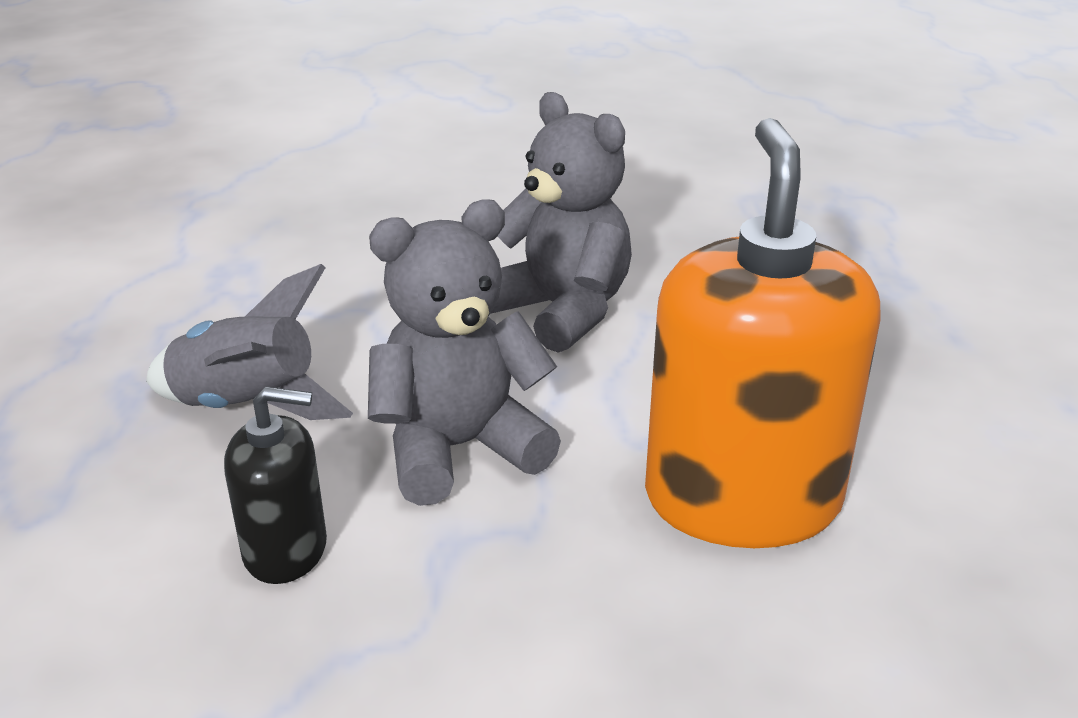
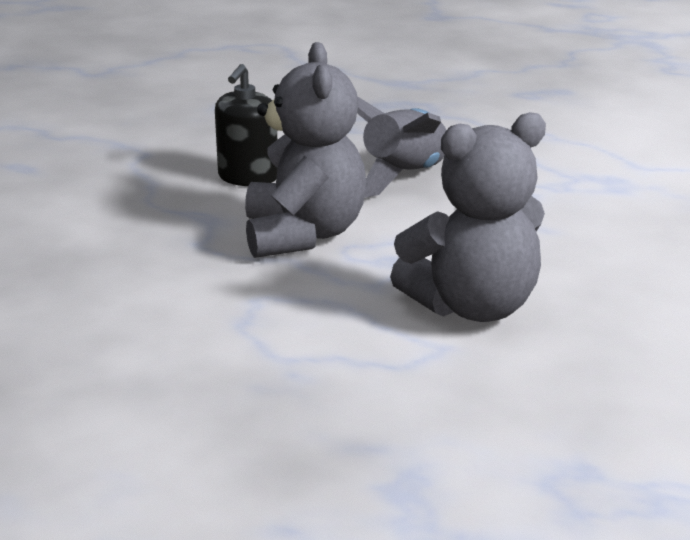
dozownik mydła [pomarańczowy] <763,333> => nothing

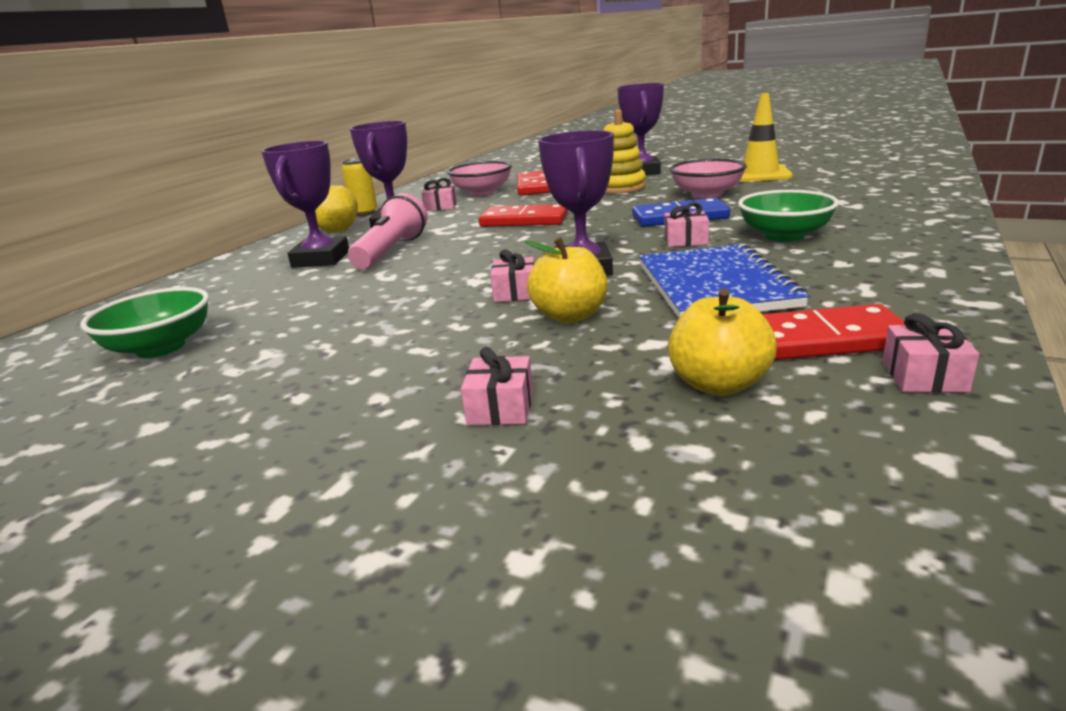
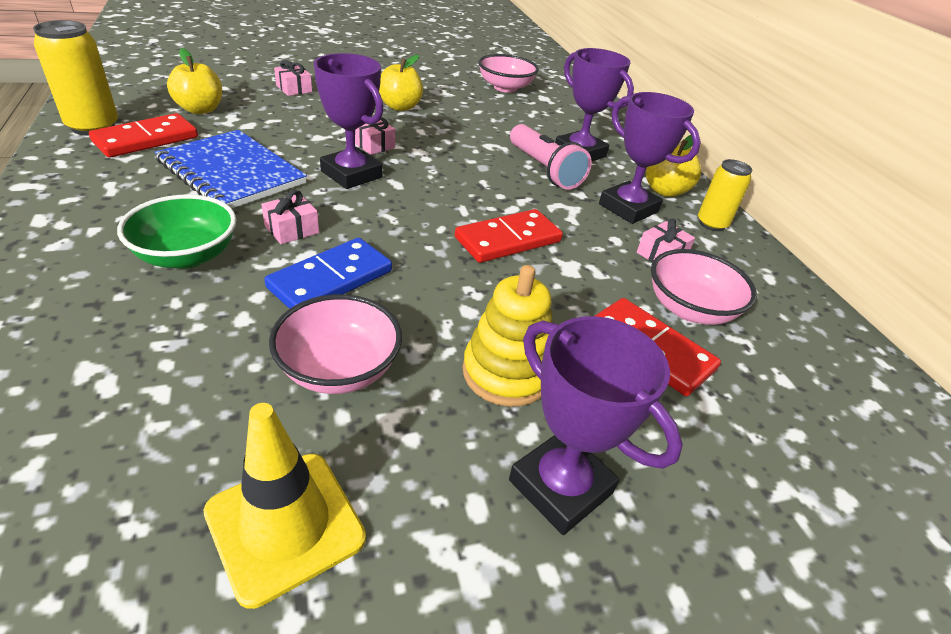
jabłko [żółty] <565,280> => jabłko [żółty] <401,83>, move
prezent [różowy] <931,353> => puszka [żółty] <75,78>
miska [zielony] <144,322> => miska [różowy] <508,73>

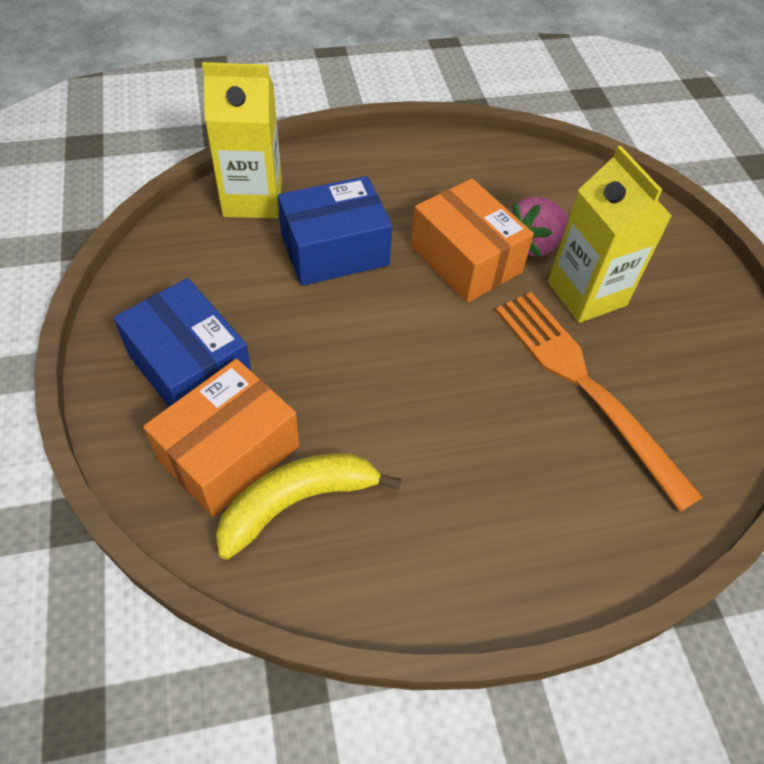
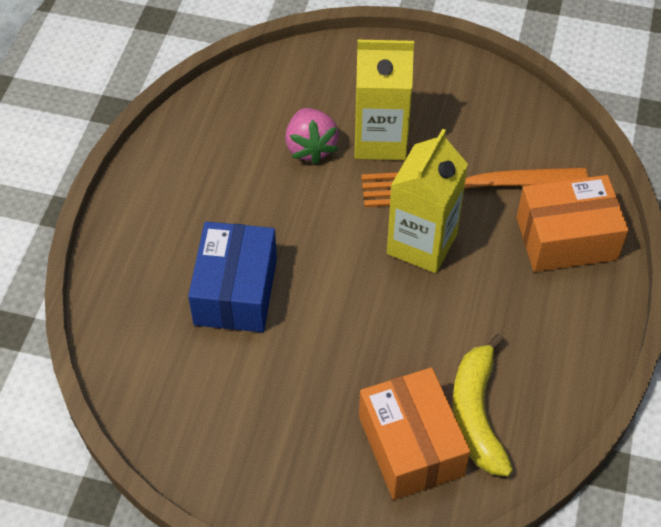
pudełko [niebieski] <182,342> => nothing
karton mleka [żółty] <242,140> => karton mleka [żółty] <427,201>, move
pudełko [pomarańczowy] <472,241> => pudełko [pomarańczowy] <573,223>, move

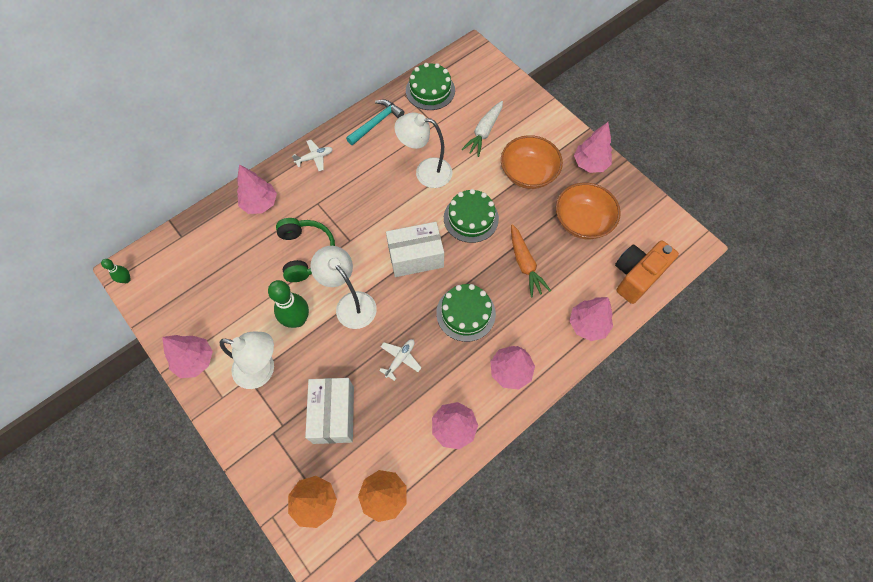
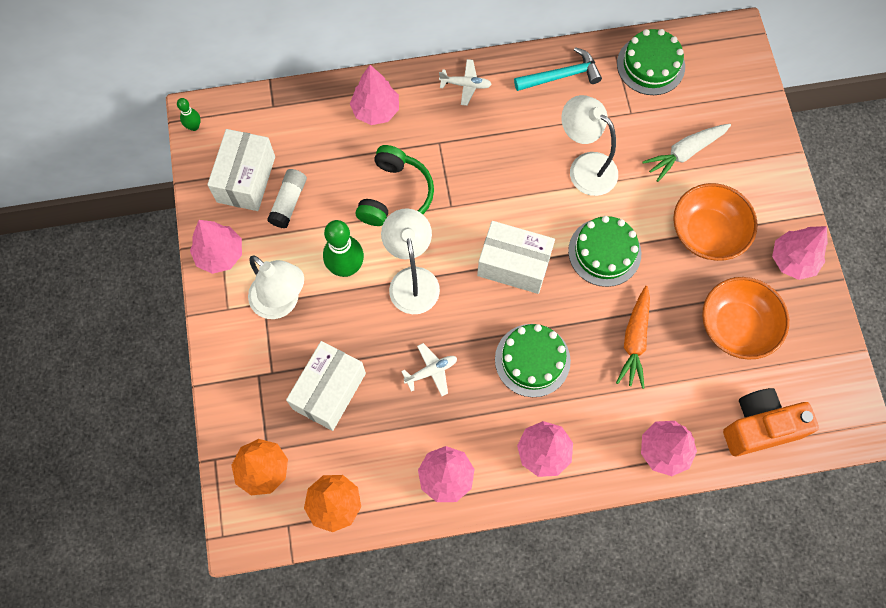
nothing => pudełko [biały] <241,170>
nothing => klej w sztyfcie [biały] <287,198>

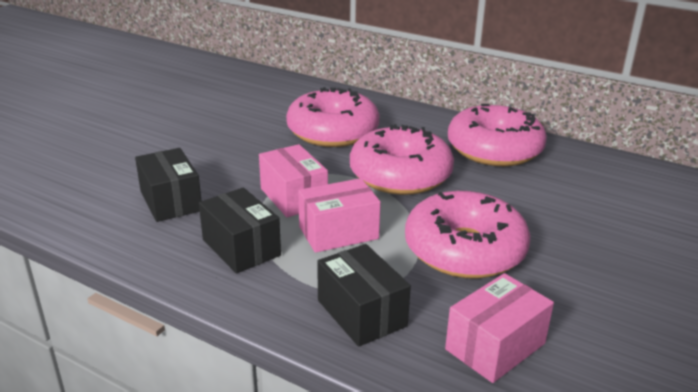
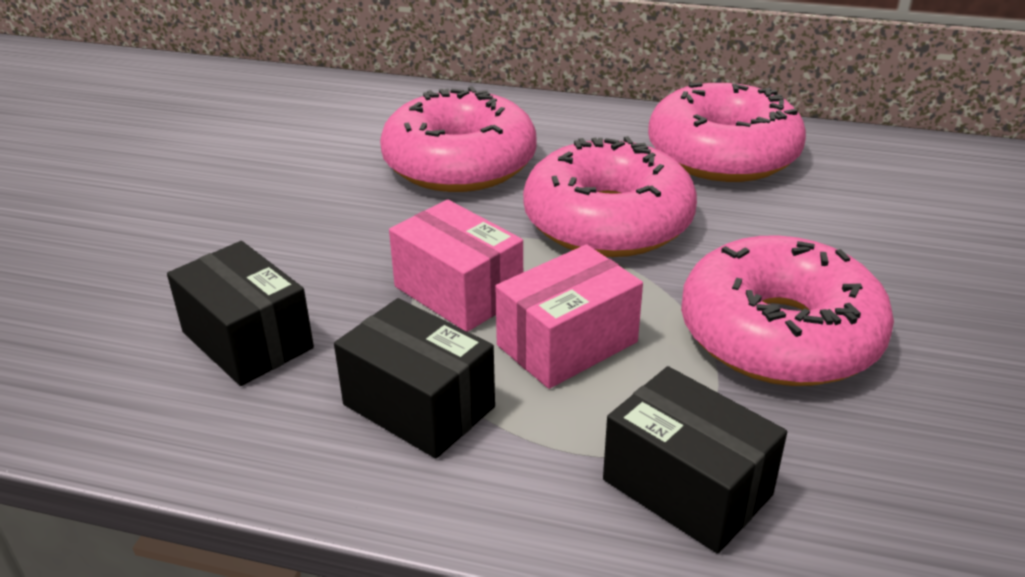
pudełko [różowy] <499,328> => nothing

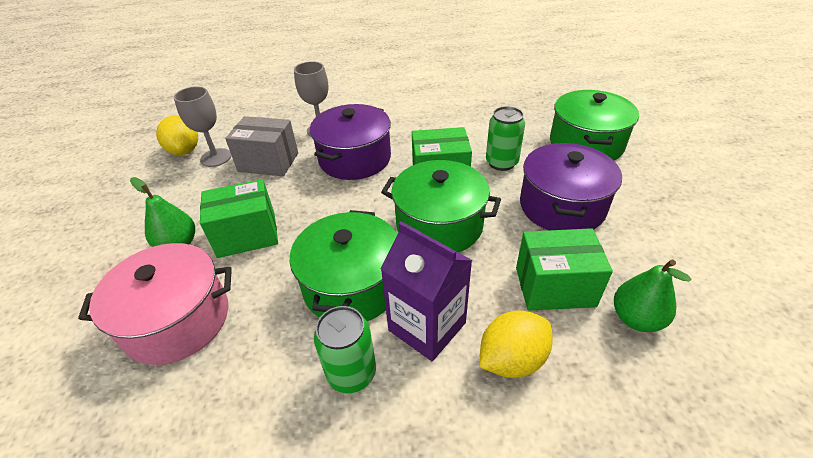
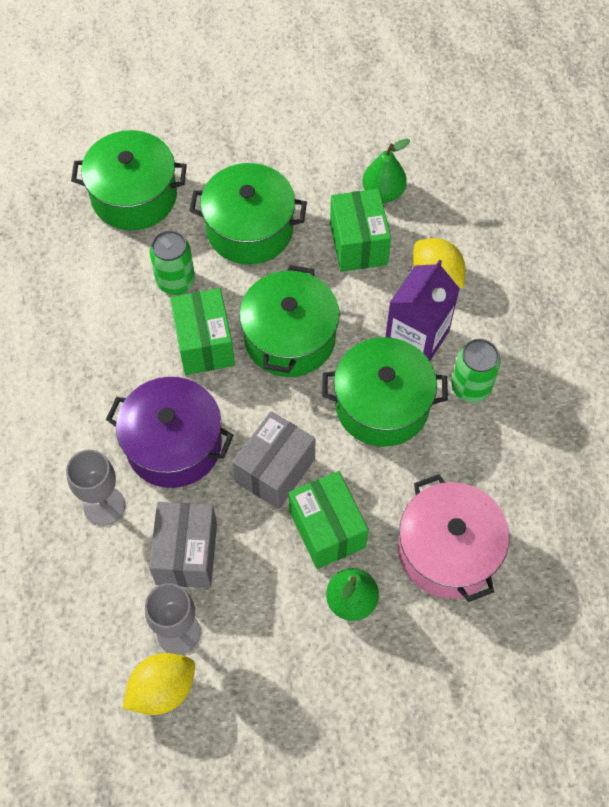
nothing => pudełko [szary] <274,460>
garnek [fioletowy] <571,186> => garnek [zielony] <248,214>

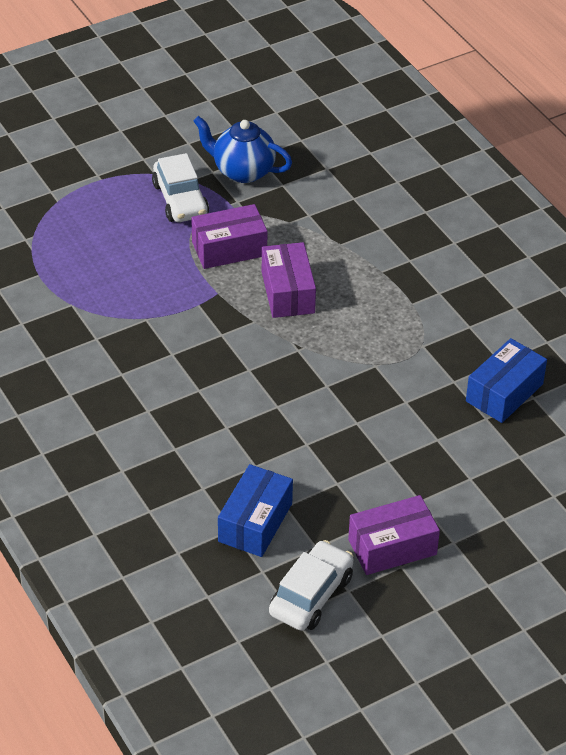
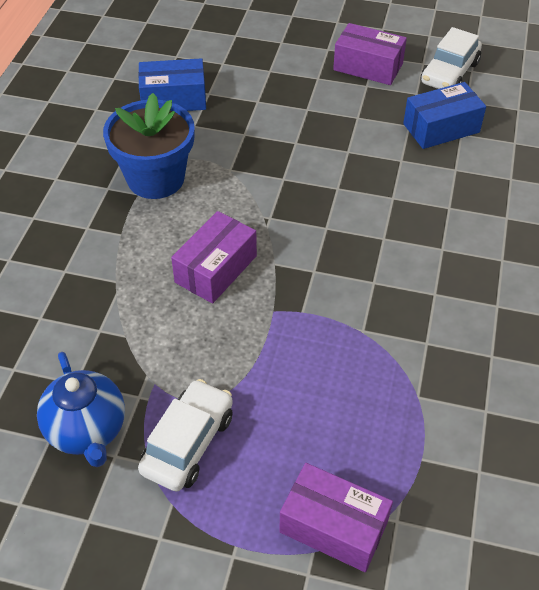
nothing => doniczka [niebieski] <149,146>
pudełko [fioletowy] <229,236> => pudełko [fioletowy] <336,517>, move
samochód [biały] <311,585> => samochód [biały] <451,58>, 45 degrees counterclockwise

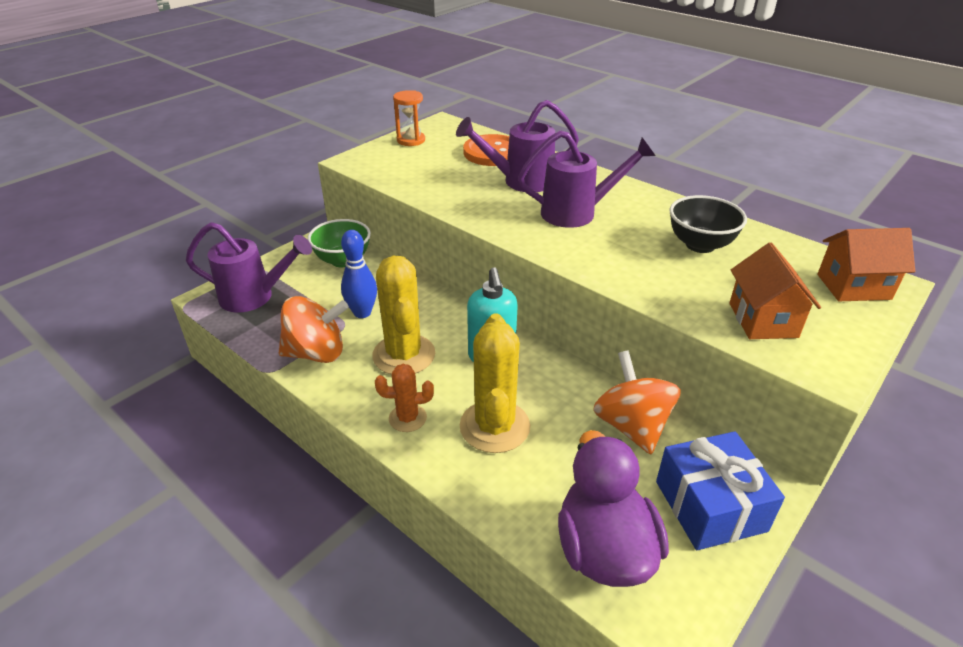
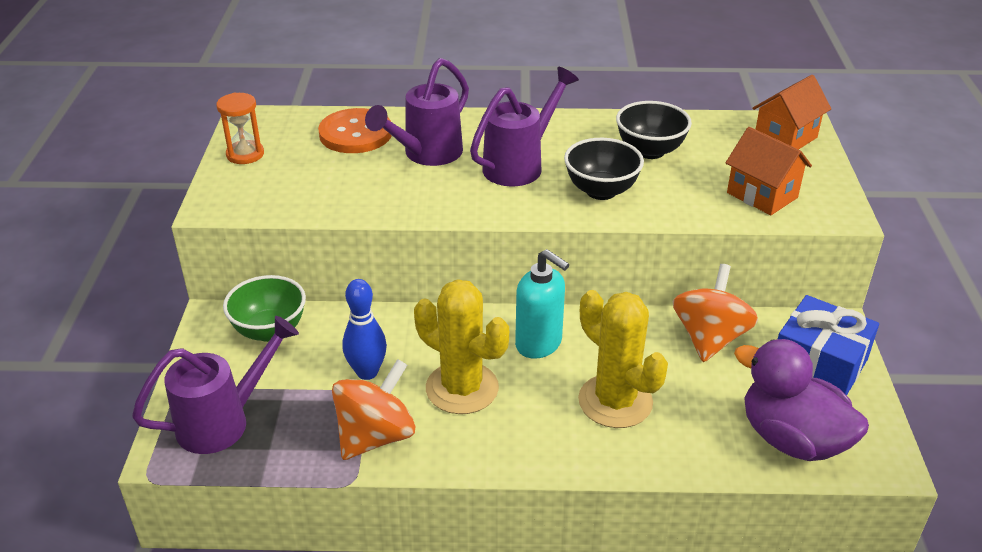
kaktus [pomarańczowy] <404,398> => nothing
nothing => miska [czarny] <604,169>
bączek [pomarańczowy] <637,402> => bączek [pomarańczowy] <715,313>, 75 degrees clockwise

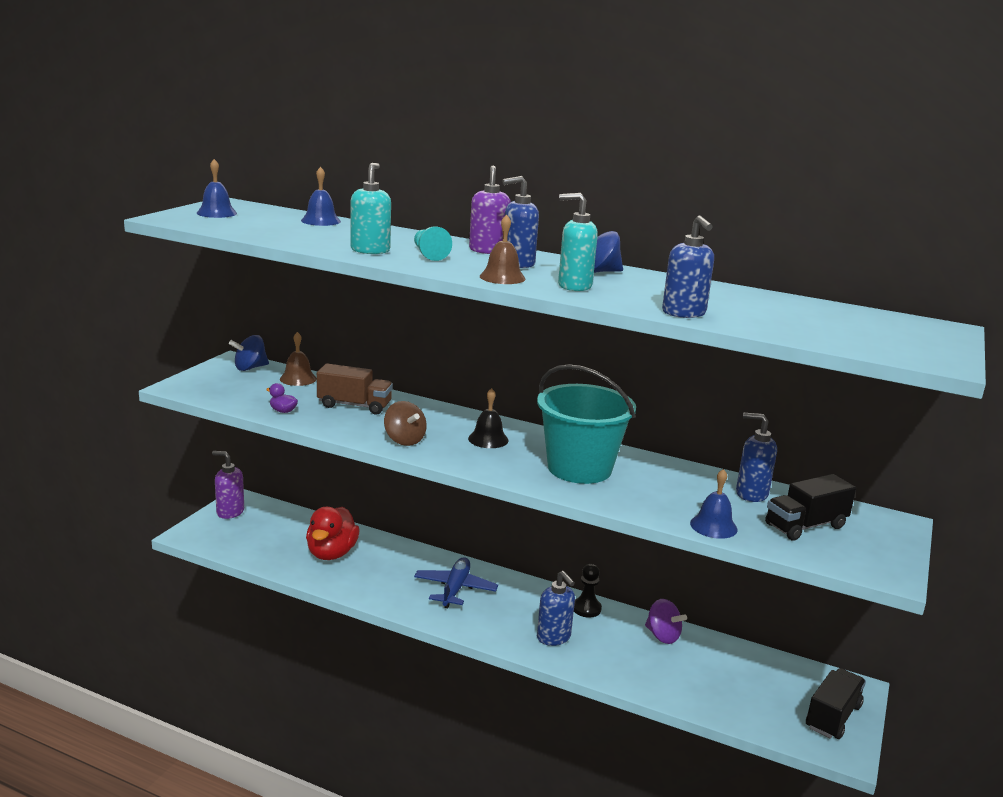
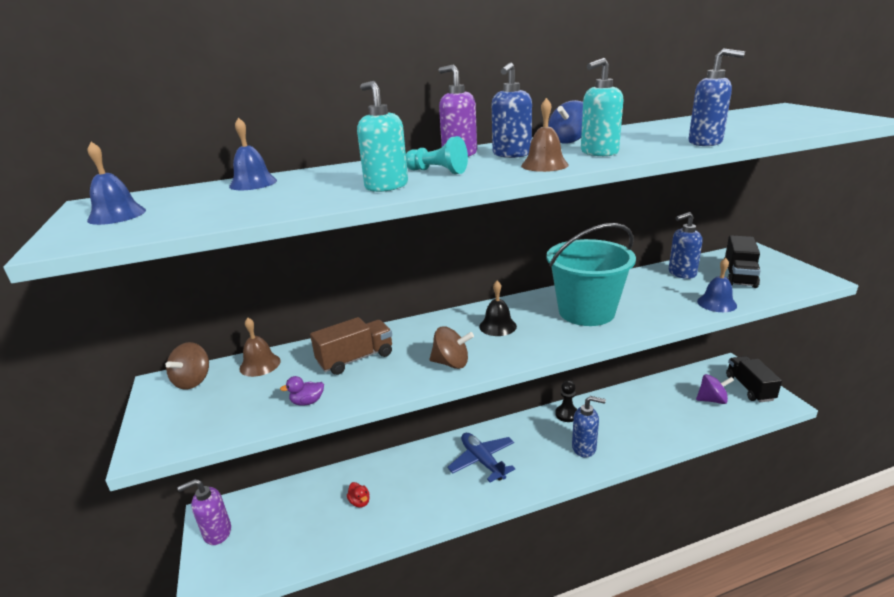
bączek [fioletowy] <666,621> => bączek [fioletowy] <715,389>, move
bączek [niebieski] <249,353> => bączek [brązowy] <187,365>
kaczka [czerwony] <332,533> => kaczka [czerwony] <358,495>, x0.43

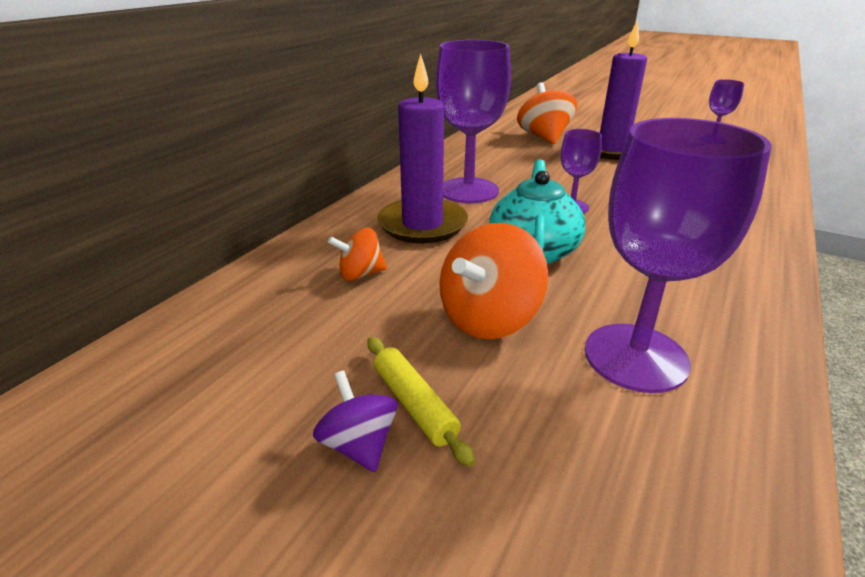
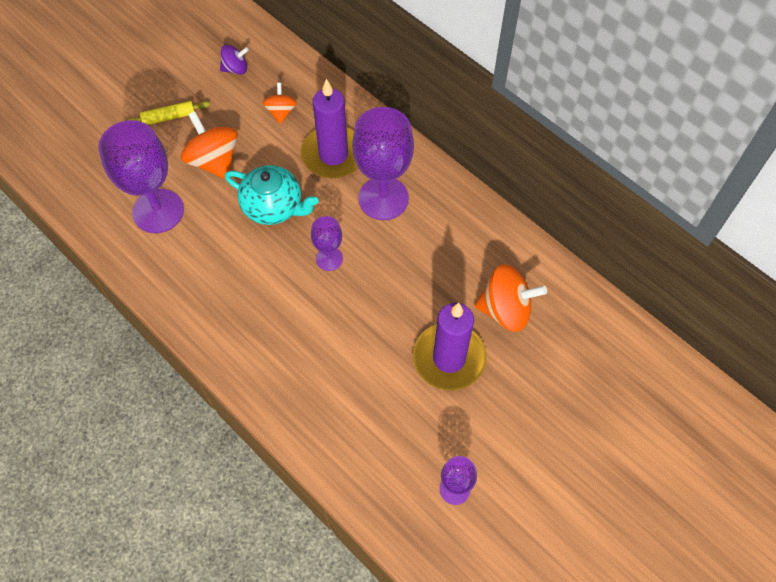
bączek [fioletowy] <355,421> => bączek [fioletowy] <234,60>, move

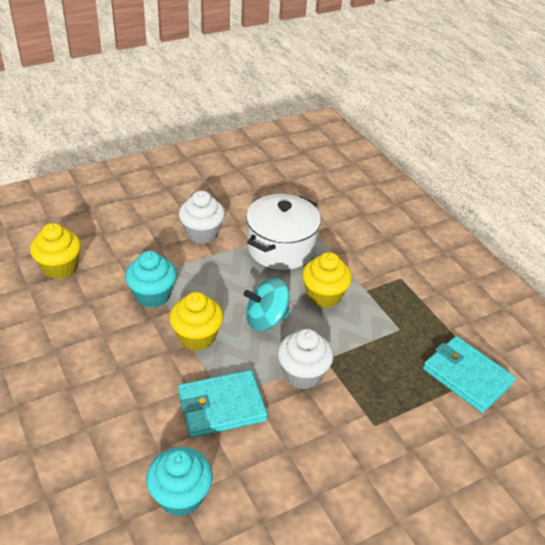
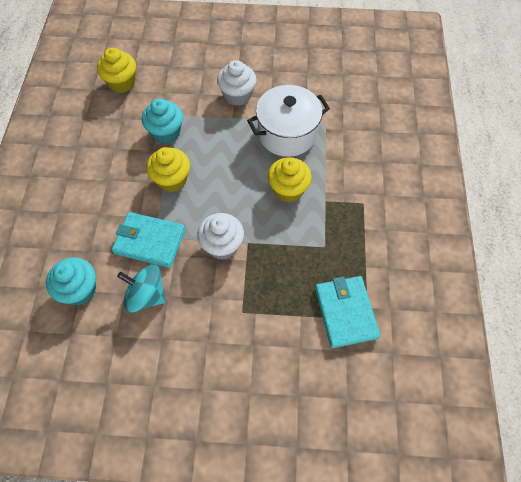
bączek [turkusowy] <266,304> => bączek [turkusowy] <141,289>, move

